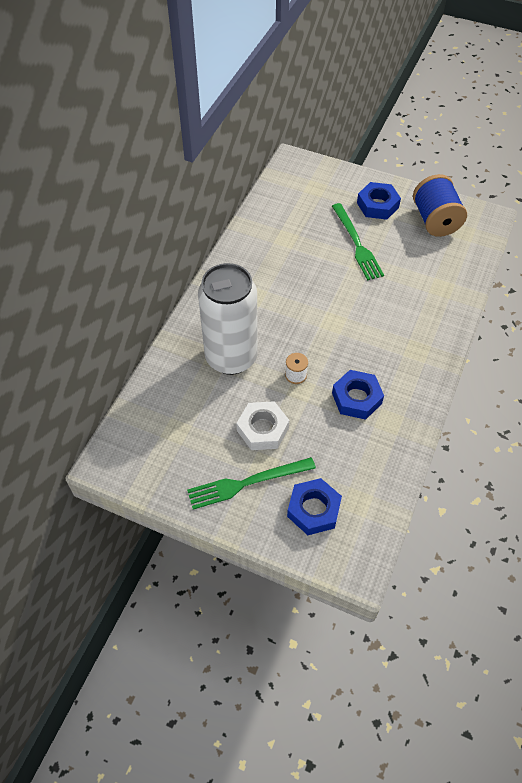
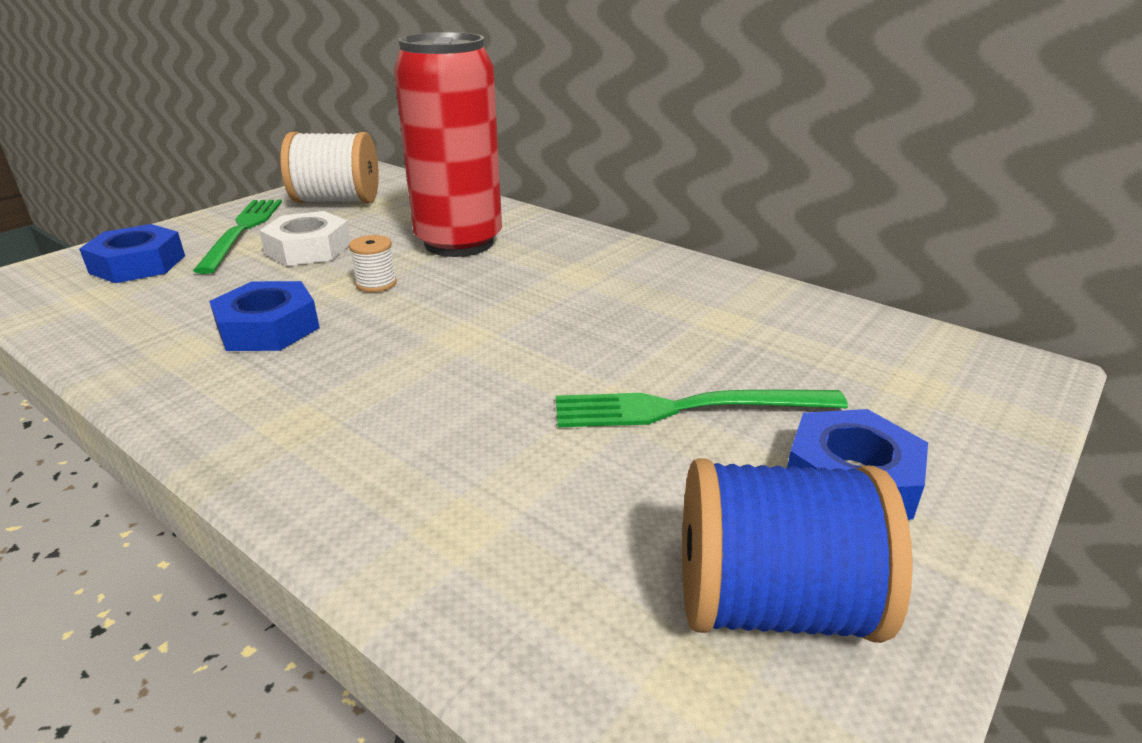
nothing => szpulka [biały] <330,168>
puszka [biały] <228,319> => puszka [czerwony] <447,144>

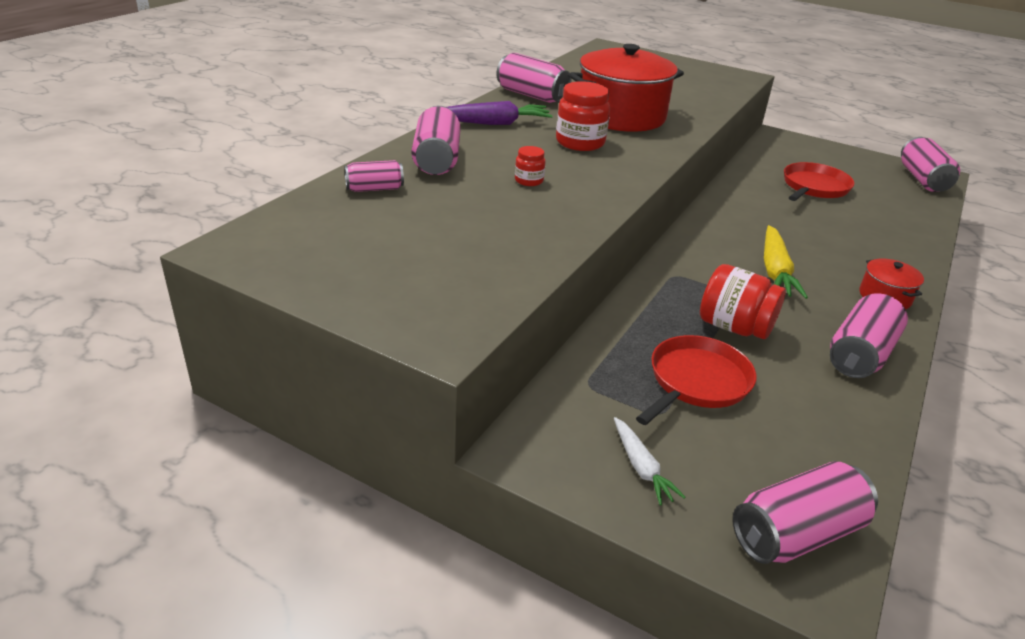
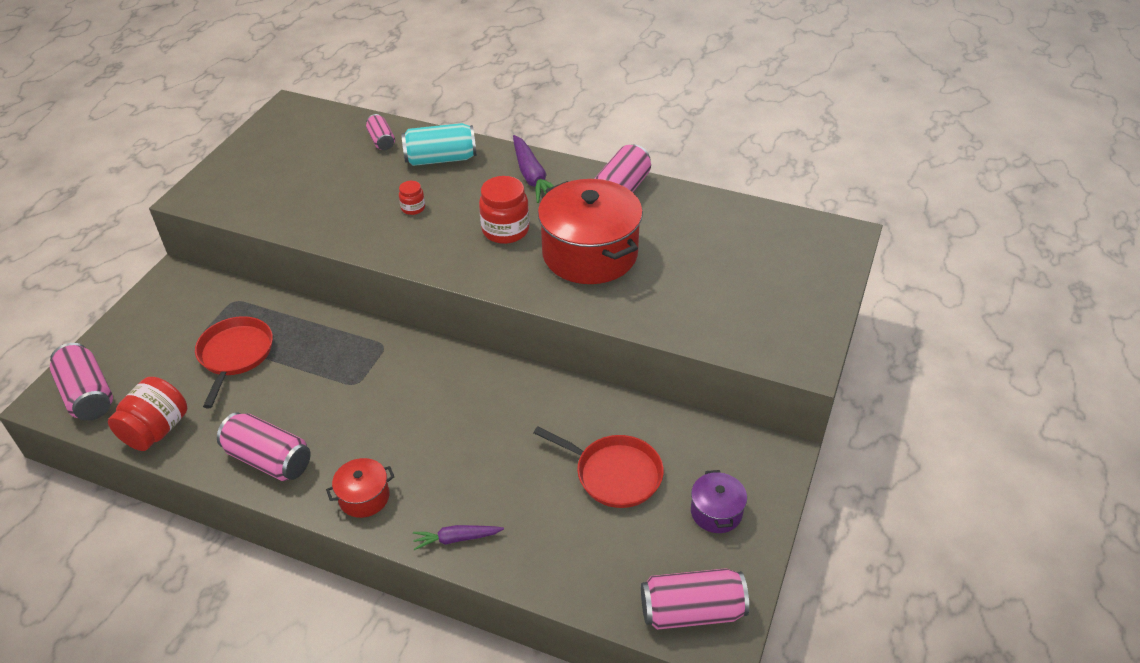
marchewka [biały] <649,461> => nothing
marchewka [żółty] <786,262> => nothing
nothing => marchewka [fioletowy] <458,537>
nothing => garnek [fioletowy] <719,501>
słoik [czerwony] <743,301> => słoik [czerwony] <147,414>, move
puszka [różowy] <436,140> => puszka [turkusowy] <438,144>
patelnia [czerwony] <696,380> => patelnia [czerwony] <234,362>, 120 degrees counterclockwise

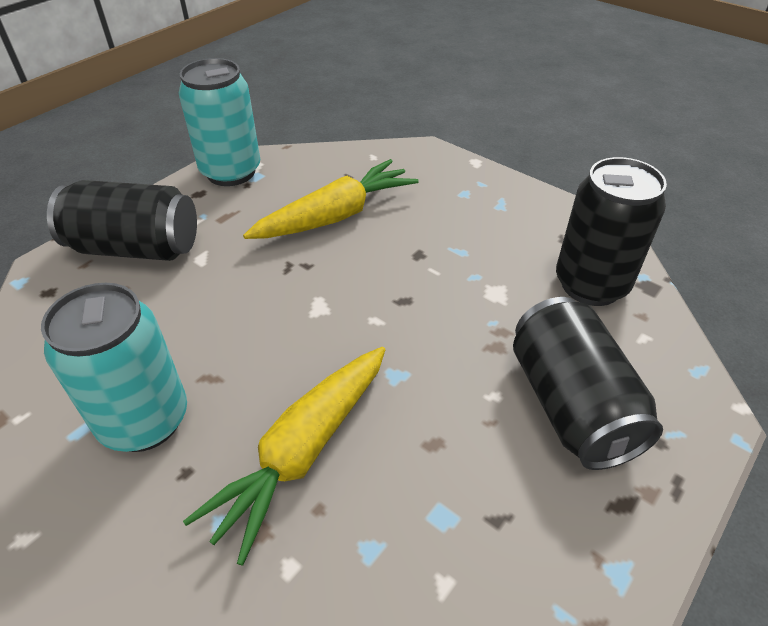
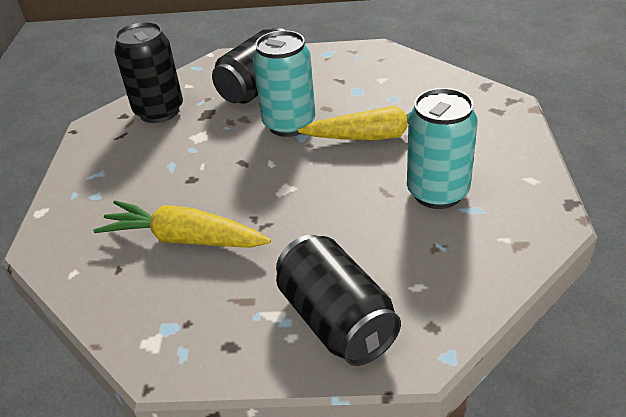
puszka [turkusowy] <219,122> => puszka [turkusowy] <284,83>, move

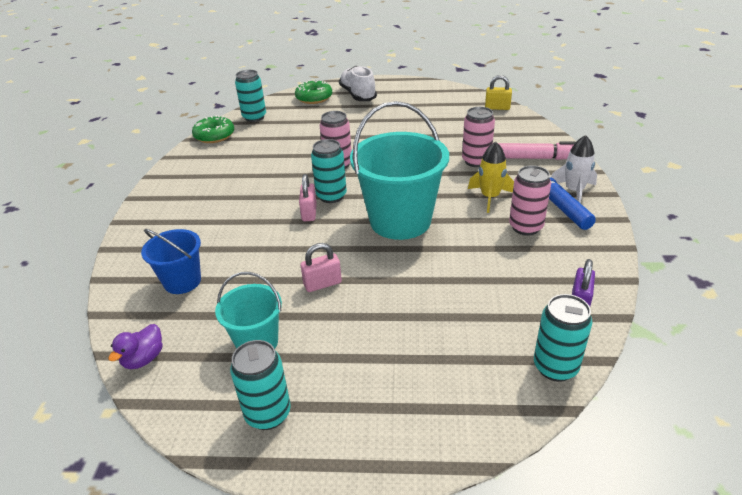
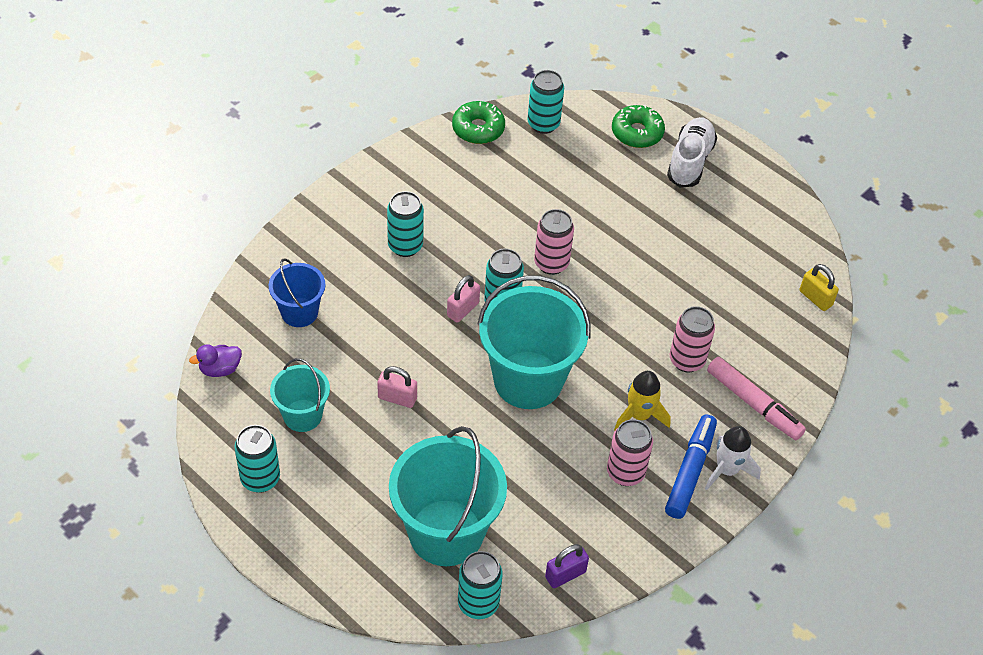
nothing => puszka [turkusowy] <405,224>
nothing => wiadro [turkusowy] <448,496>

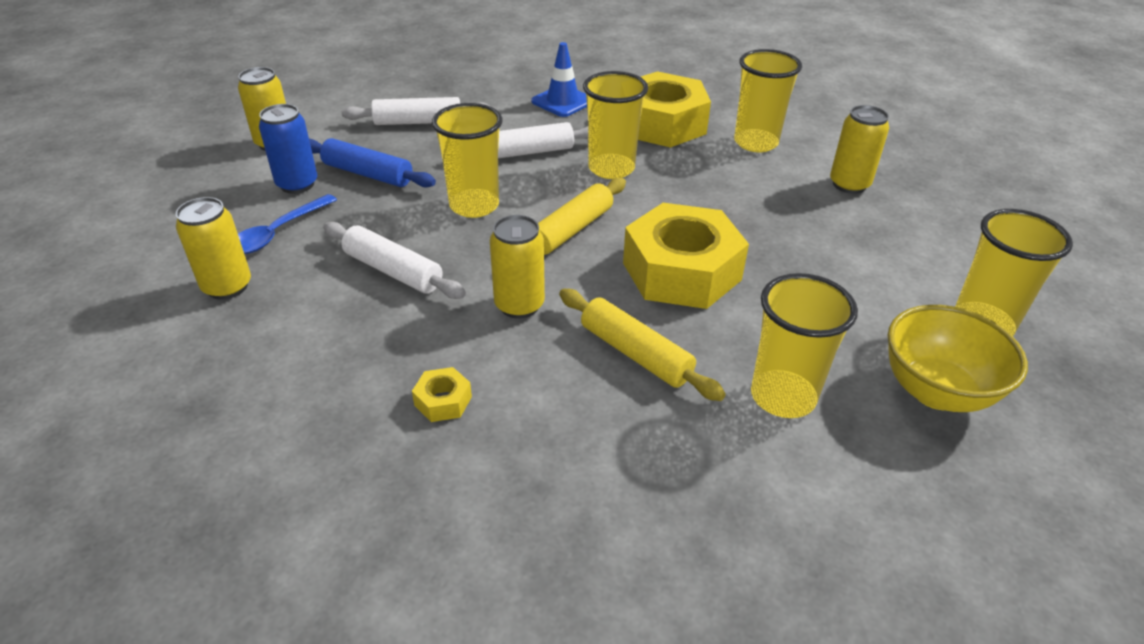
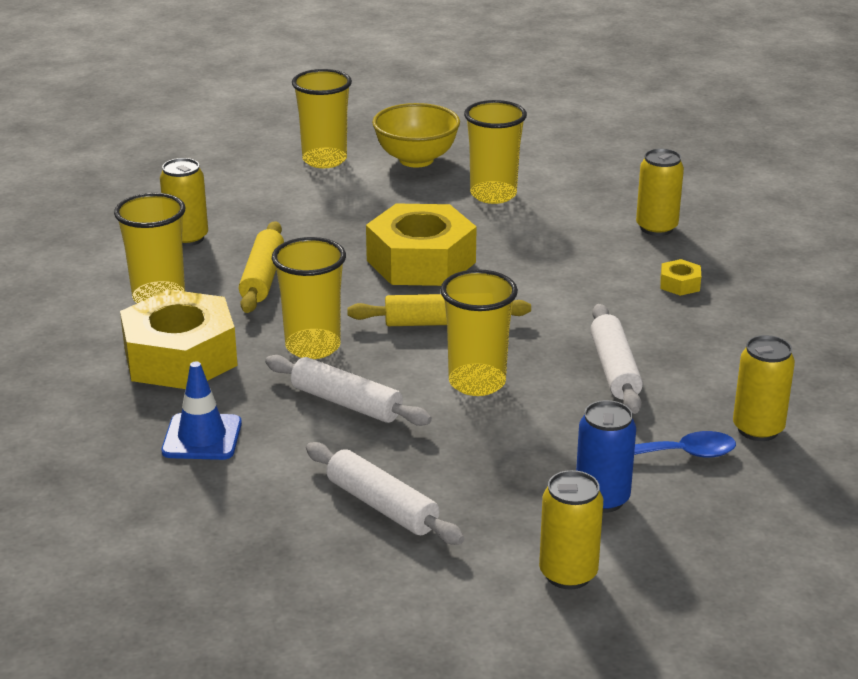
wałek do ciasta [niebieski] <372,163> => nothing
puszka [żółty] <517,267> => puszka [żółty] <660,192>, move
wałek do ciasta [żółty] <642,345> => wałek do ciasta [żółty] <261,267>, move

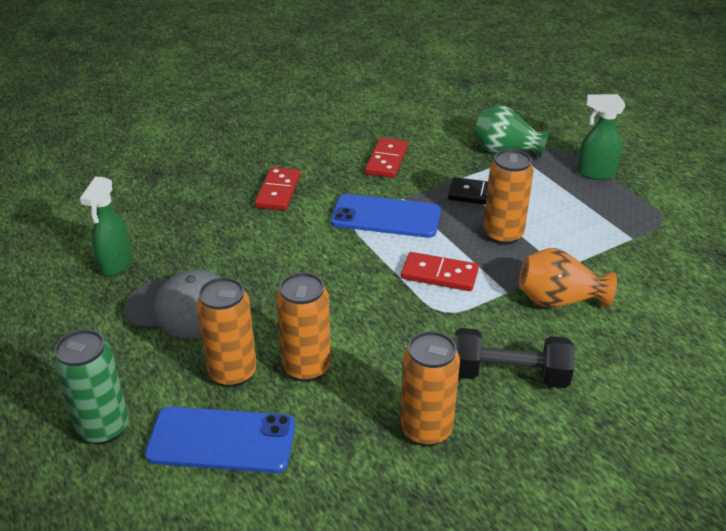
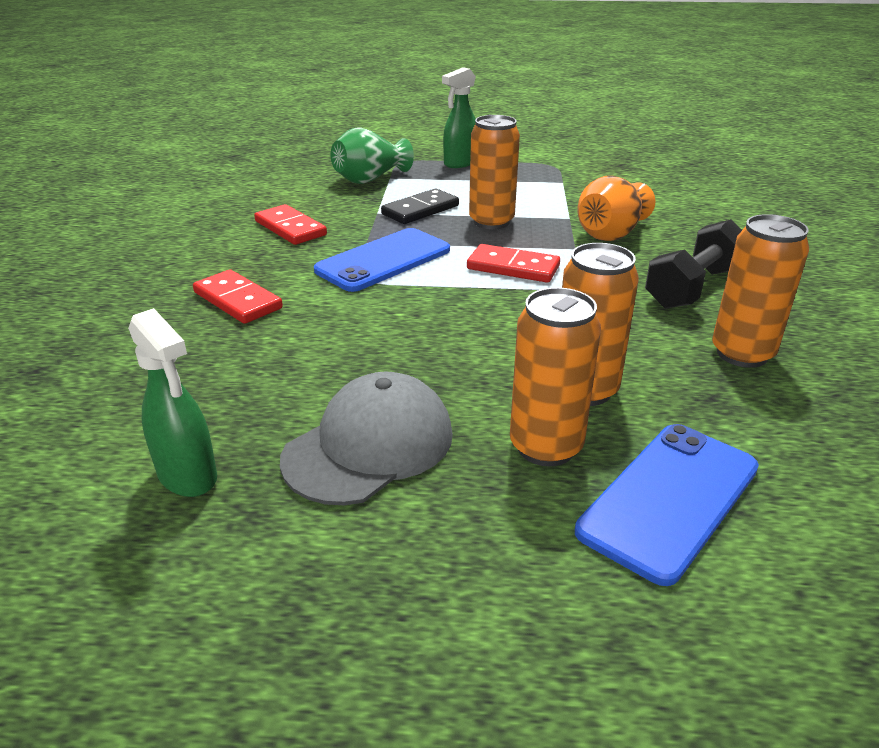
puszka [zielony] <91,386> => nothing
kostka domina [czerwony] <440,271> => kostka domina [czerwony] <513,263>, 60 degrees clockwise

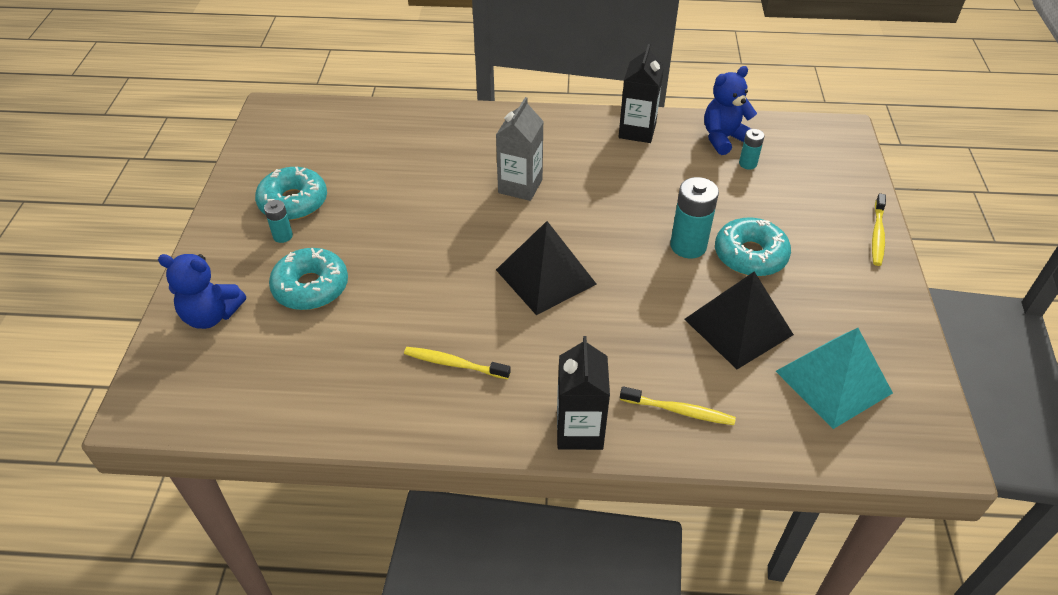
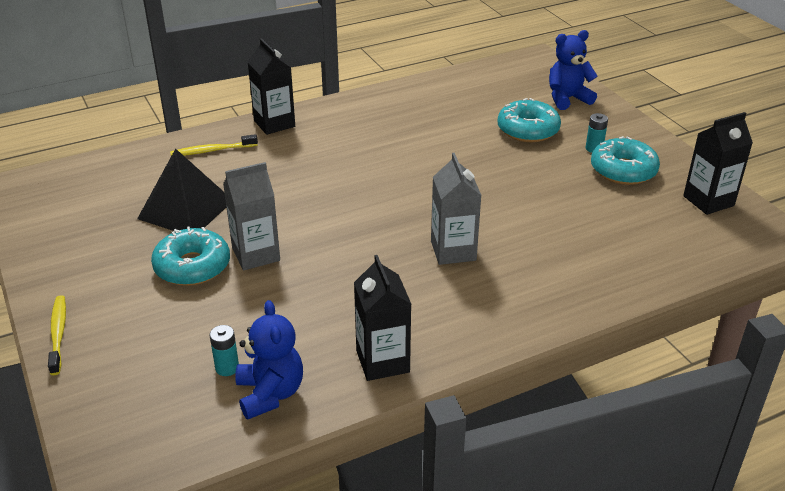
szczoteczka do zębów [żółty] <457,363> => nothing
piramida [czarny] <546,268> => nothing
piramida [turkusowy] <834,378> => nothing
nothing => karton mleka [czarny] <718,163>
bateria [turkusowy] <694,217> => karton mleka [szary] <251,216>
miś [niebieski] <730,110> => miś [niebieski] <269,360>, 45 degrees counterclockwise

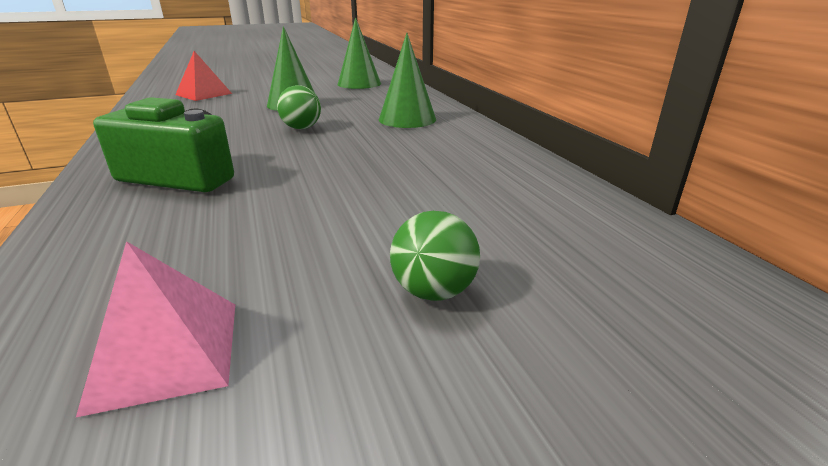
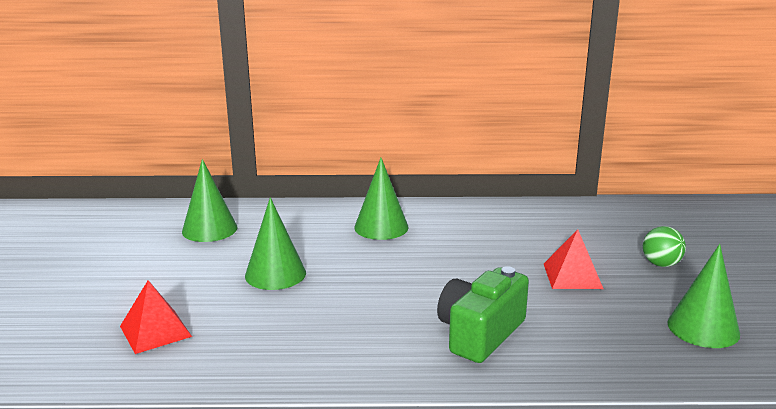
piłka [zielony] <299,107> => nothing
nothing => piramida [czerwony] <573,259>
piramida [różowy] <155,329> => stożek [zielony] <703,296>

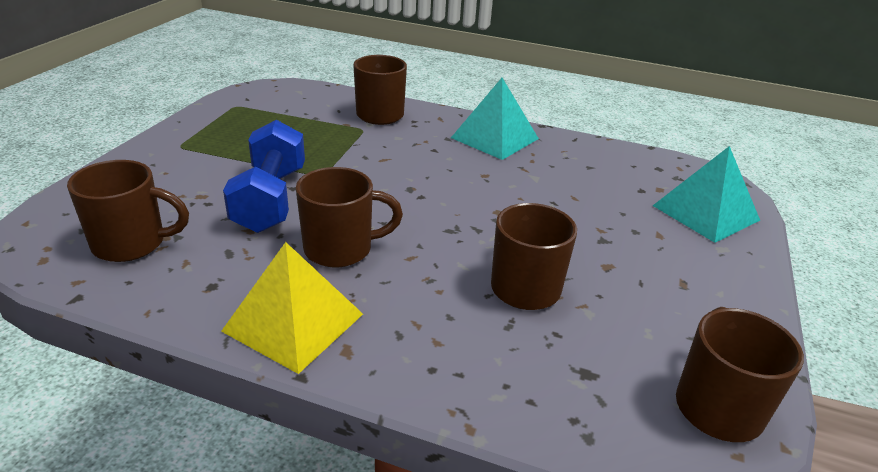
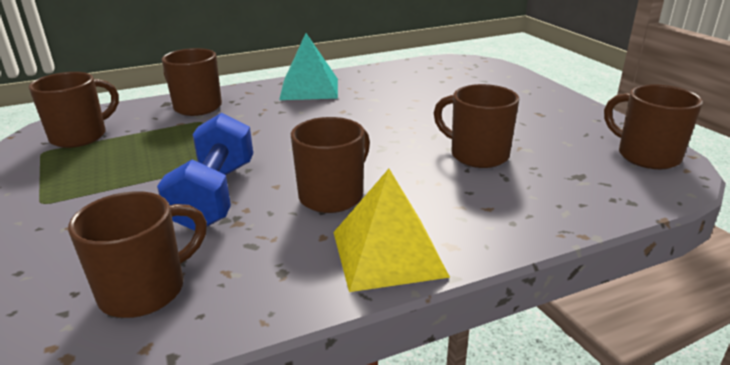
piramida [turkusowy] <706,194> => nothing
nothing => kubek [brązowy] <73,110>
hantel [niebieski] <264,176> => hantel [niebieski] <205,172>, 45 degrees clockwise

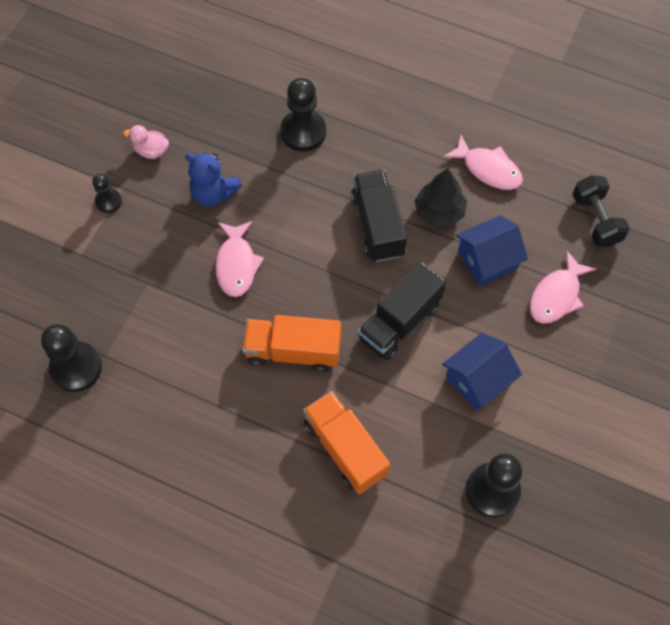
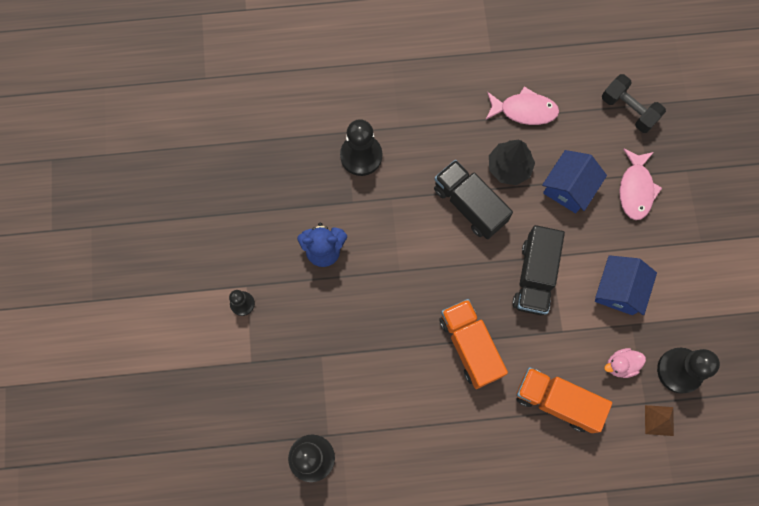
ryba [różowy] <239,259> => nothing
nothing => piramida [brązowy] <659,420>
kaczka [różowy] <146,142> => kaczka [różowy] <625,363>, move
ciężarówka [pomarańczowy] <291,343> => ciężarówka [pomarańczowy] <473,344>, 90 degrees clockwise

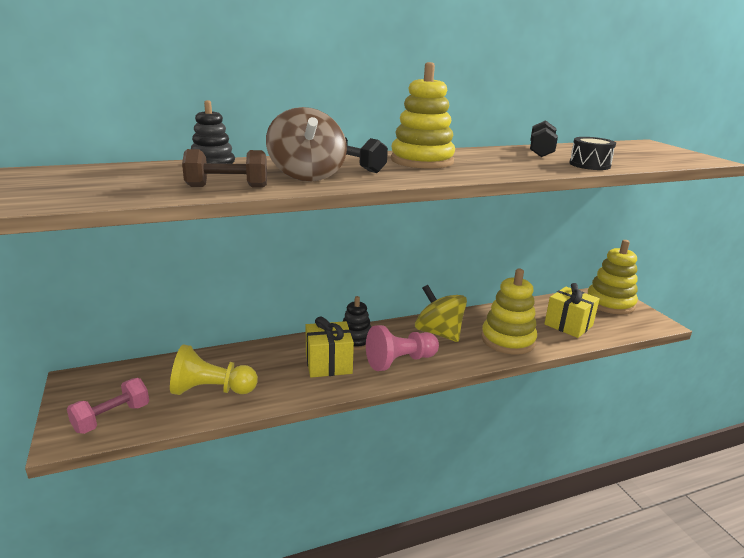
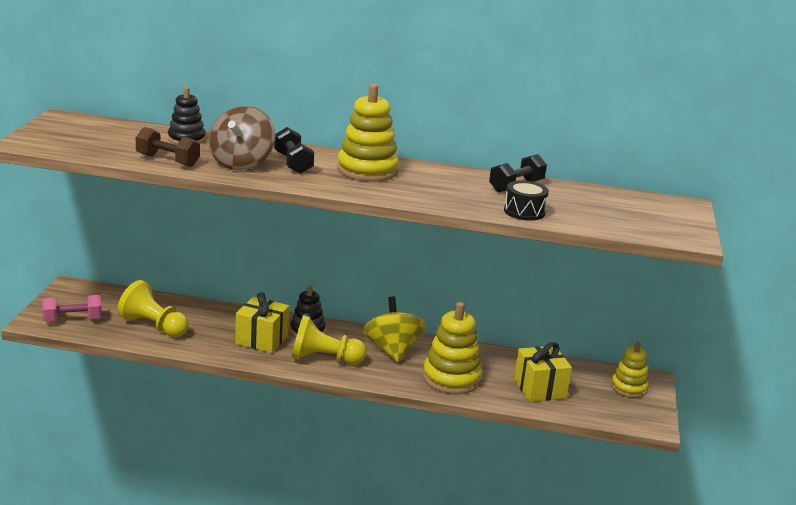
pionek [różowy] <402,348> => pionek [żółty] <329,339>
zabawka nakładanka [żółty] <613,277> => zabawka nakładanka [żółty] <630,369>, x0.63

